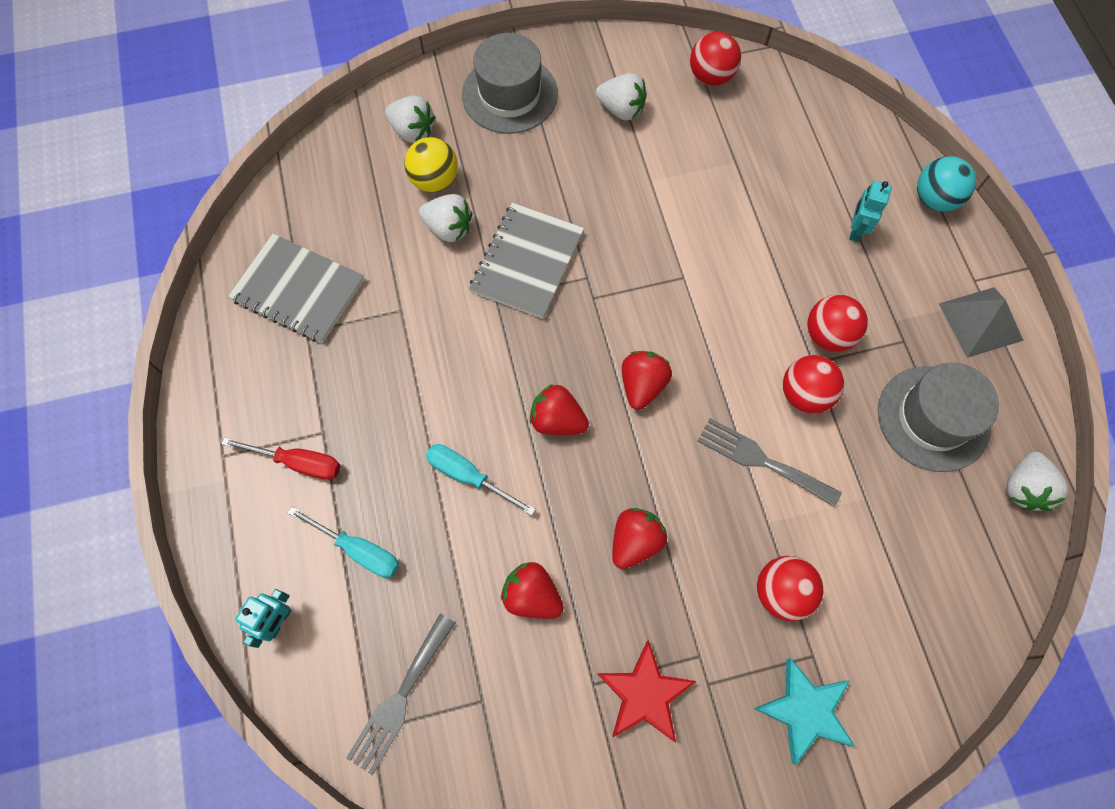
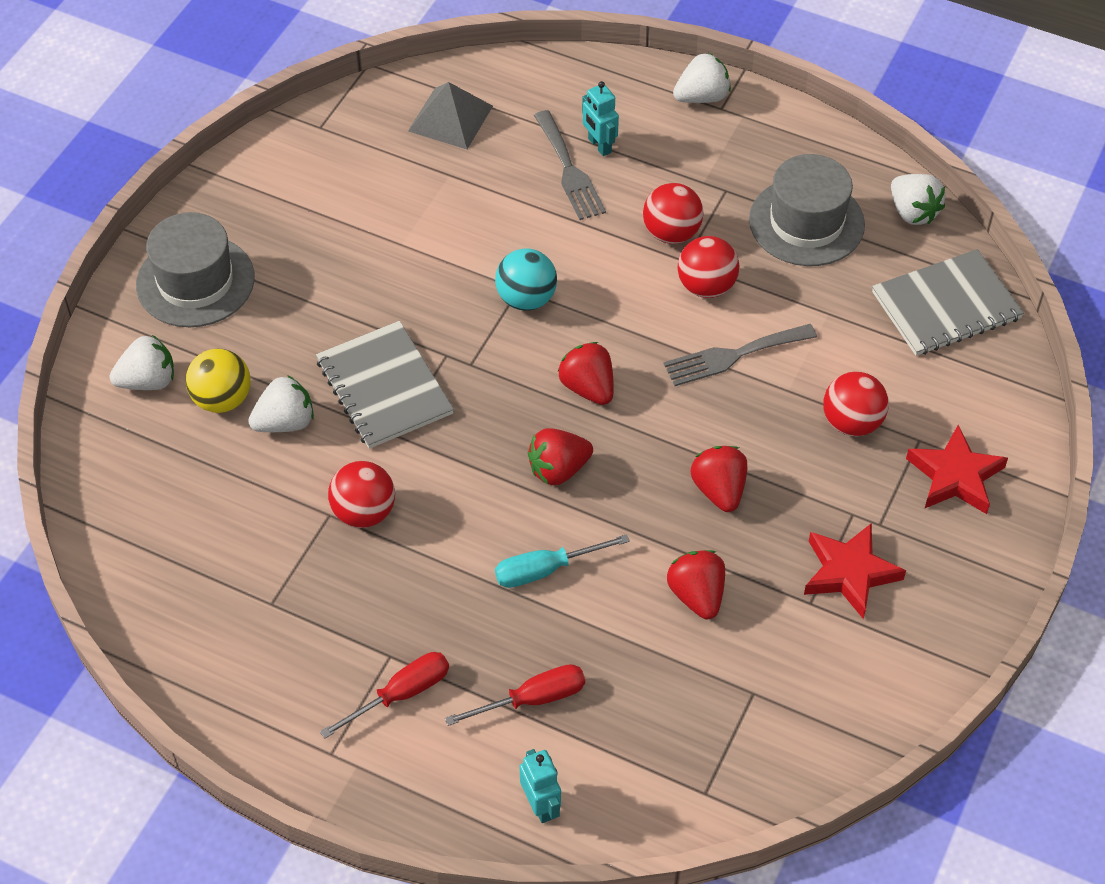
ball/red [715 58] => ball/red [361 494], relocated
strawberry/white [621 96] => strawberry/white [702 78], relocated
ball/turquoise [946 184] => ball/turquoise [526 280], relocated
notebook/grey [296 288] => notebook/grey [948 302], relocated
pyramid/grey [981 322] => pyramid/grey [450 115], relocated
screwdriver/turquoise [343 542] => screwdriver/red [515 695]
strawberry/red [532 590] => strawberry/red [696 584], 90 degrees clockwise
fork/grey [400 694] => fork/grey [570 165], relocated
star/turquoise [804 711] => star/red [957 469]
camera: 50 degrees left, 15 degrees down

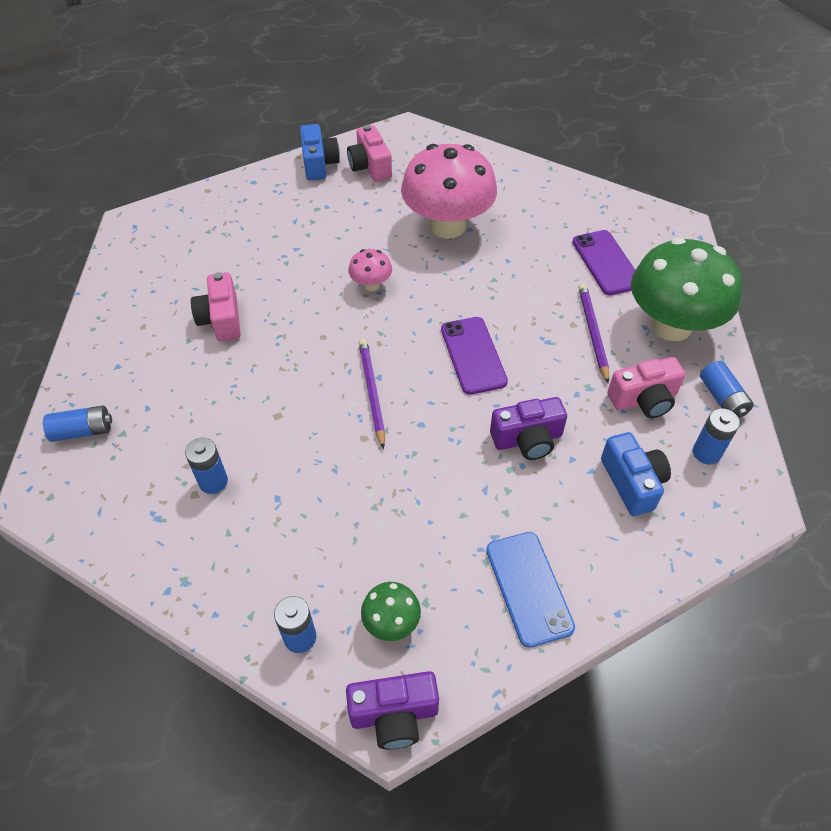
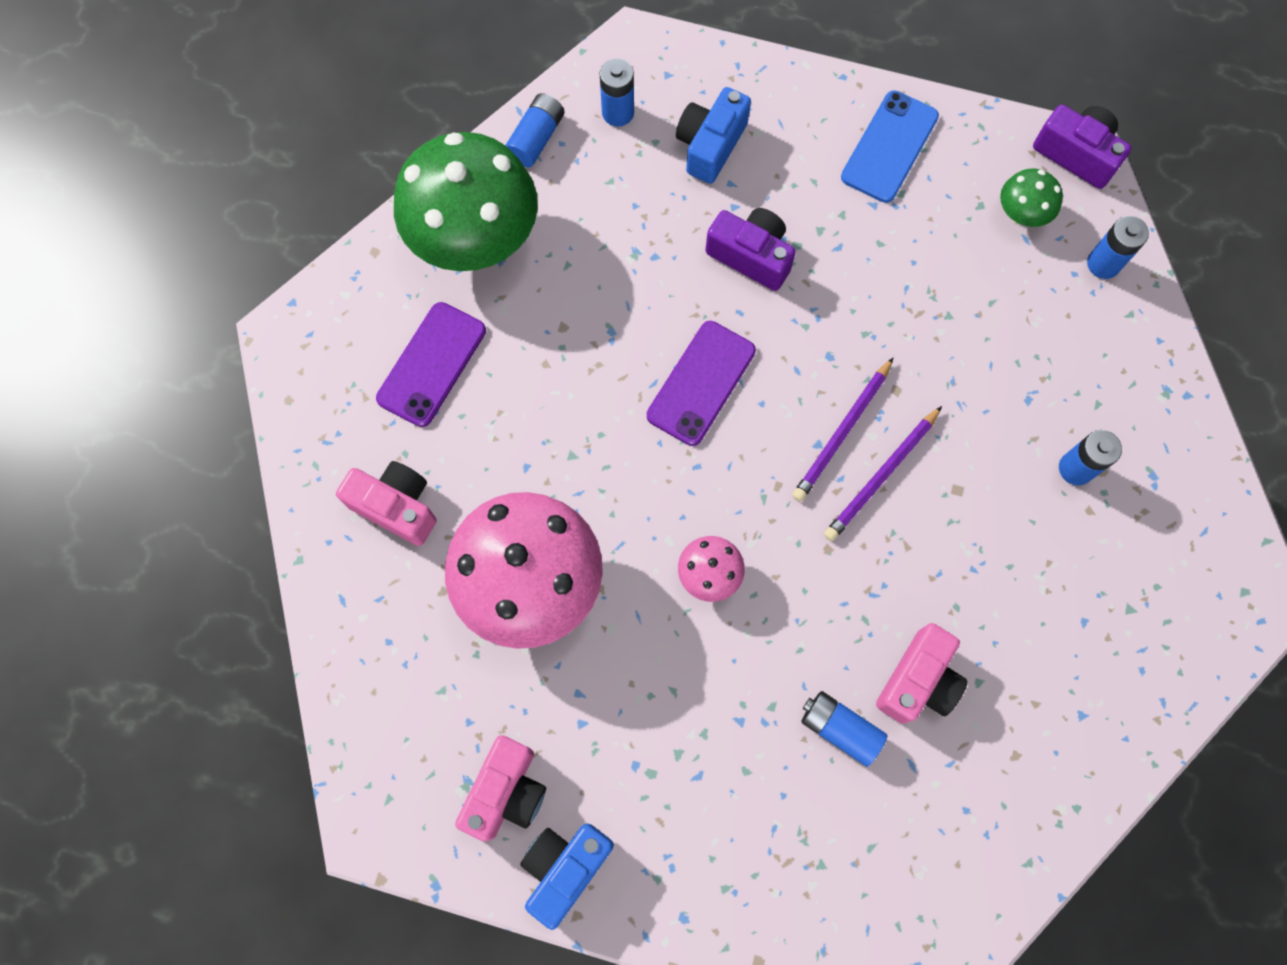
pencil/purple [593 333] => pencil/purple [883 473], relocated
camera/pink [646 387] => camera/pink [386 503], relocated
battery/blue [77 423] => battery/blue [844 729], relocated
camera: 135 degrees left, 20 degrees up

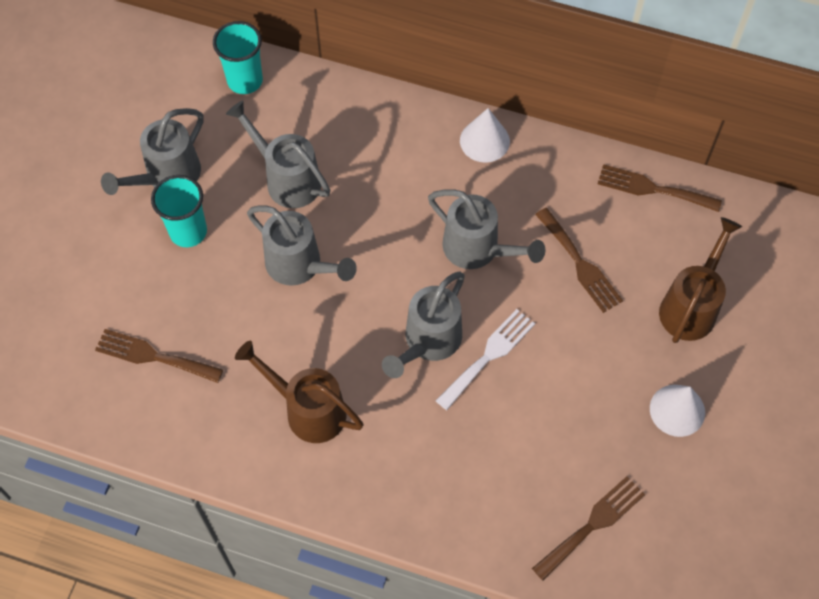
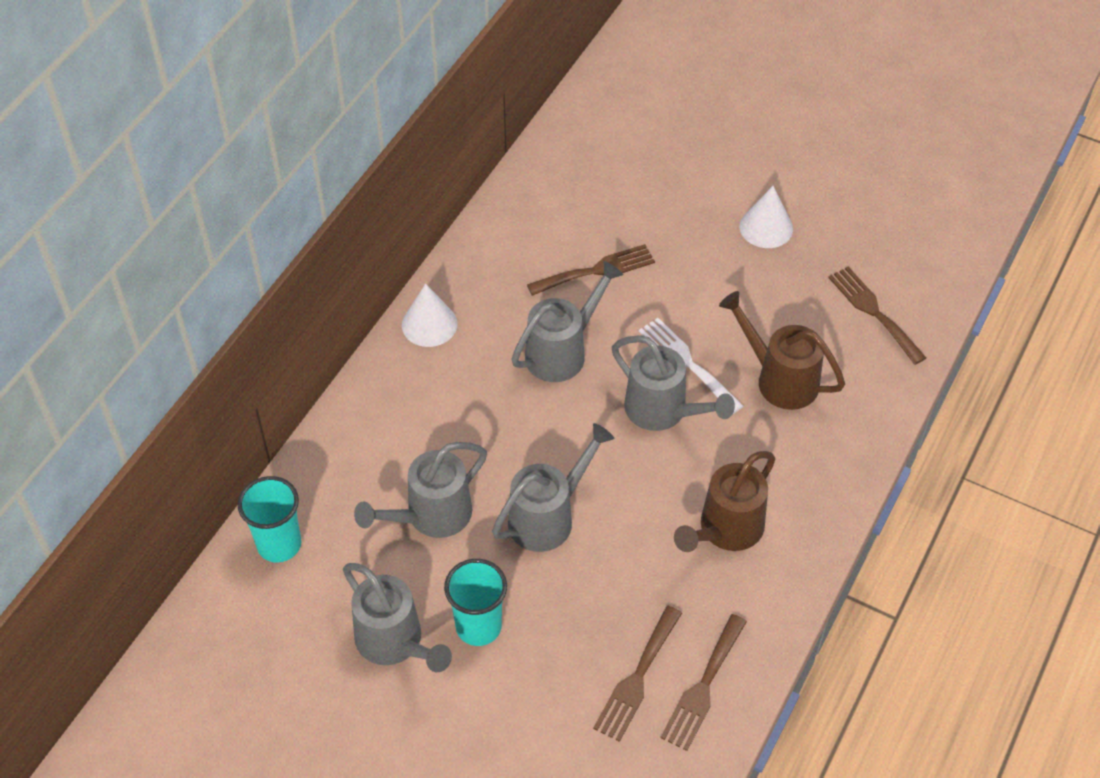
fork/brown [660 188] => fork/brown [703 682], relocated
watering can/brown [700 280] => watering can/brown [782 350], relocated
camera: 80 degrees left, 10 degrees down

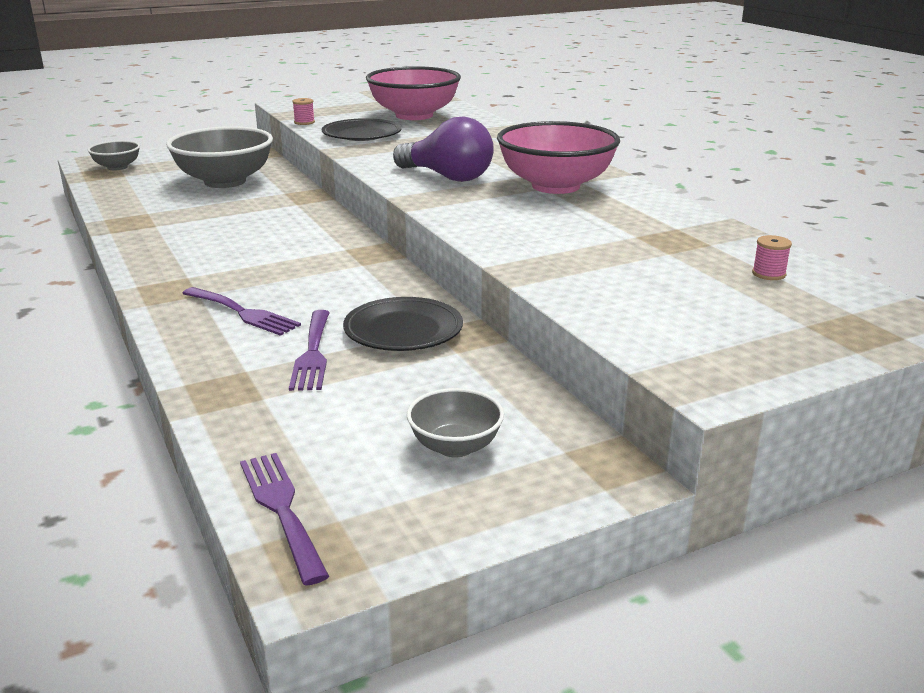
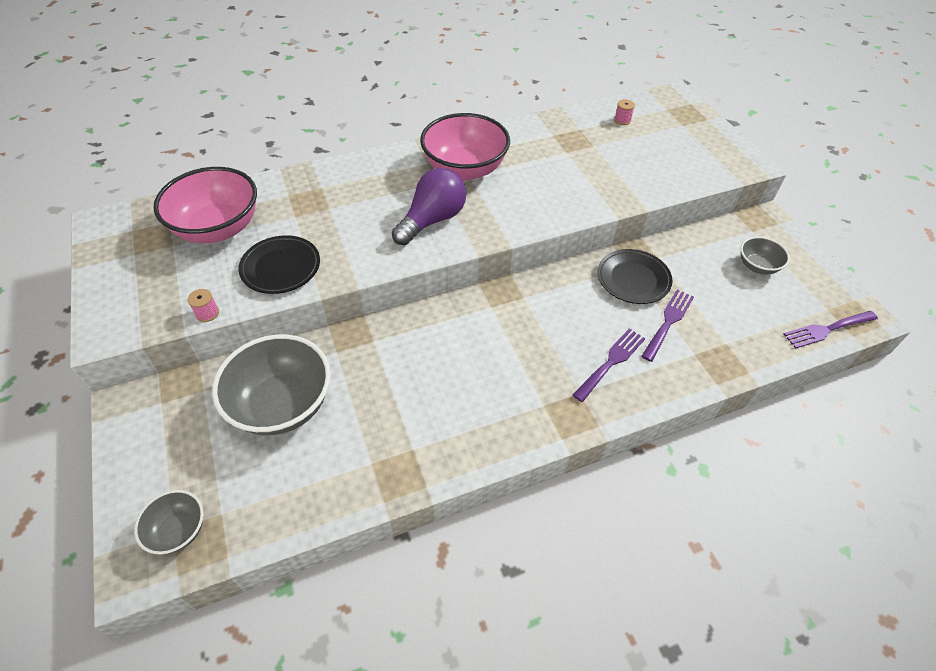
fork/purple [309 350] => fork/purple [667 325], 60 degrees counterclockwise
camera: 85 degrees left, 25 degrees up

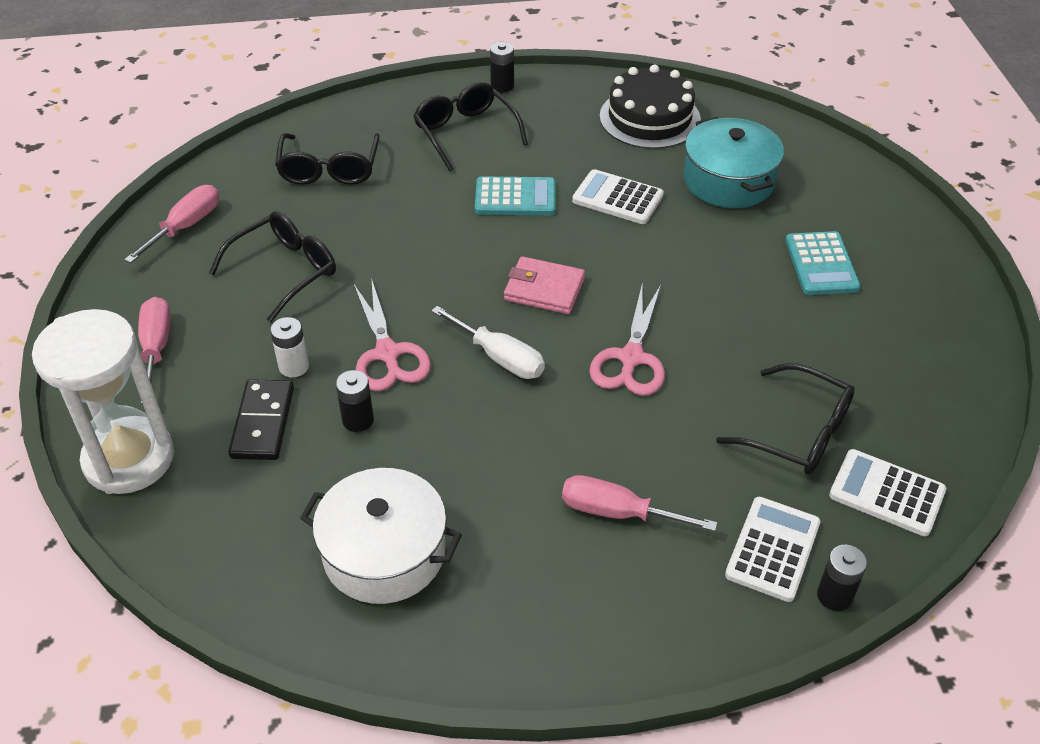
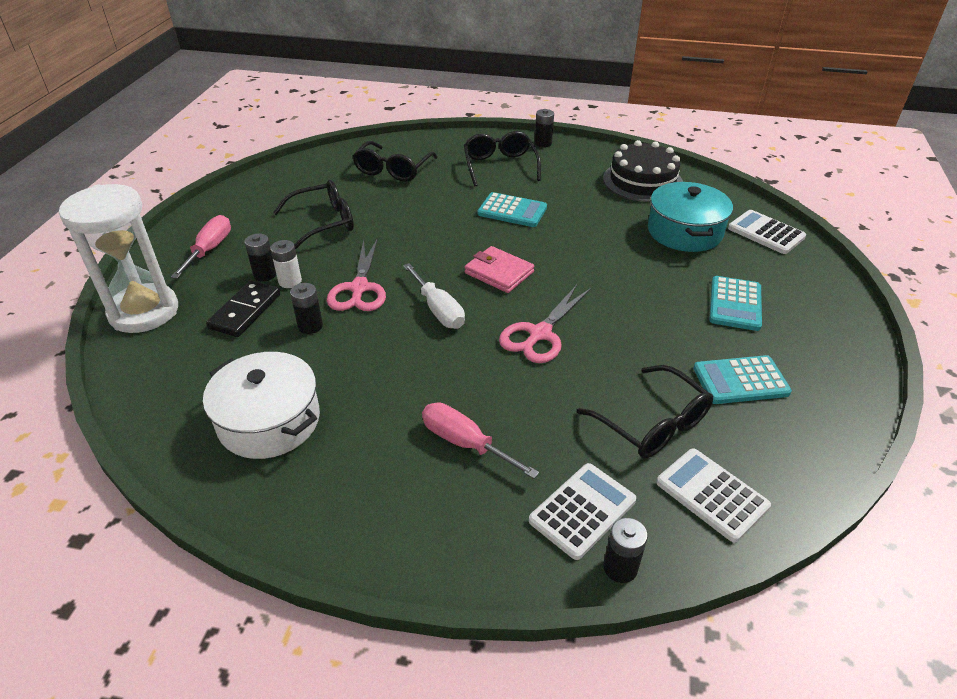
calculator/white [618 196] => calculator/white [767 232], relocated
screwdriver/pink [171 224] => nothing
nothing => battery/black [260 257]
nothing => calculator/turquoise [742 379]
camera: 20 degrees right, 5 degrees down

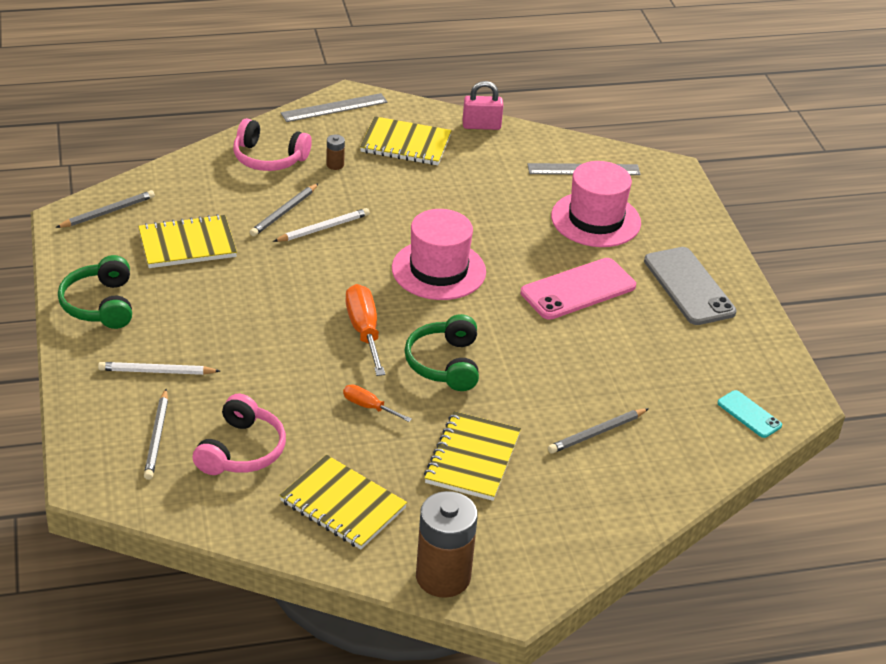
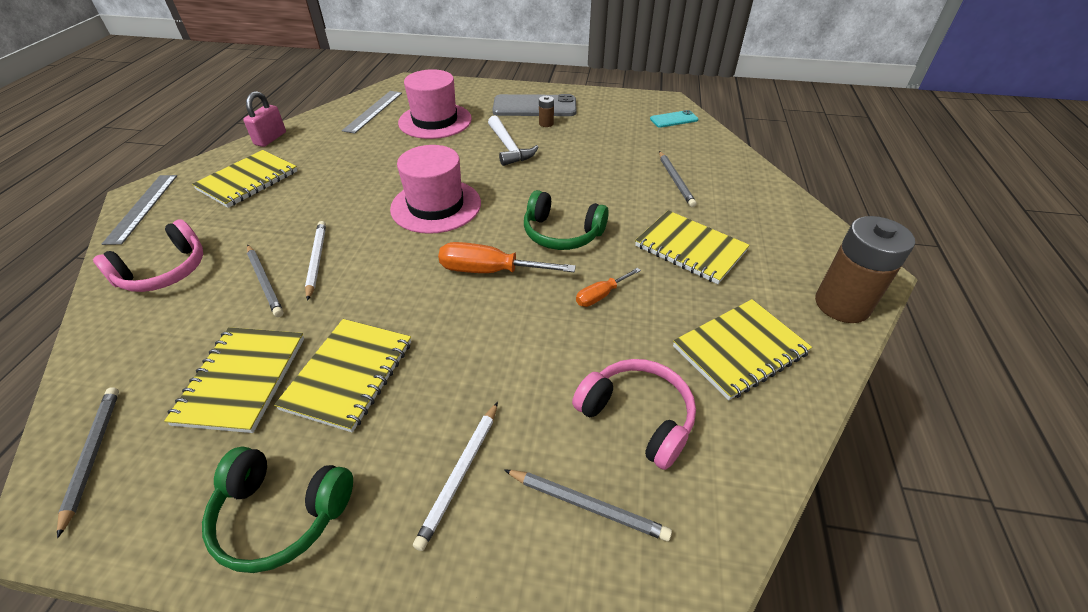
battery/brown [335 152] => battery/brown [546 111], relocated
phone/pink [578 289] => hammer/white [513 141]
nothing => notebook/yellow [342 375]
camera: 65 degrees left, 5 degrees up

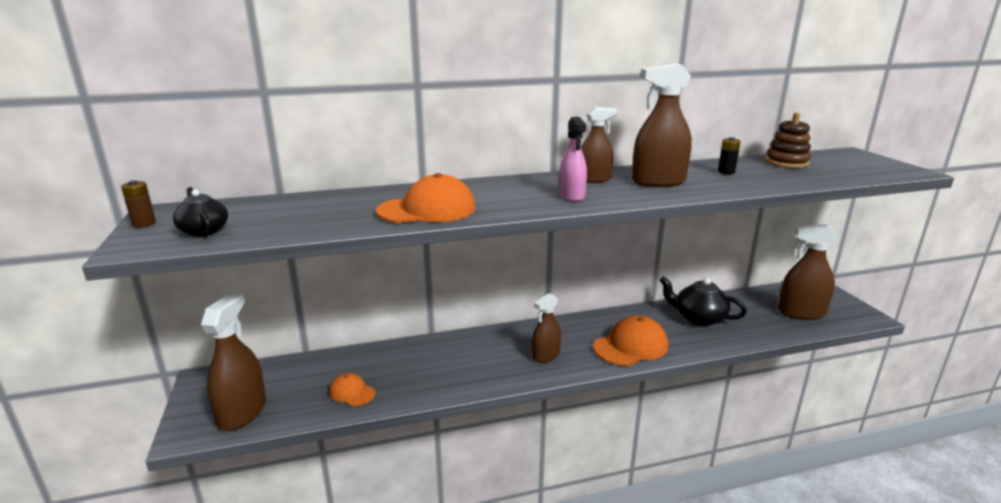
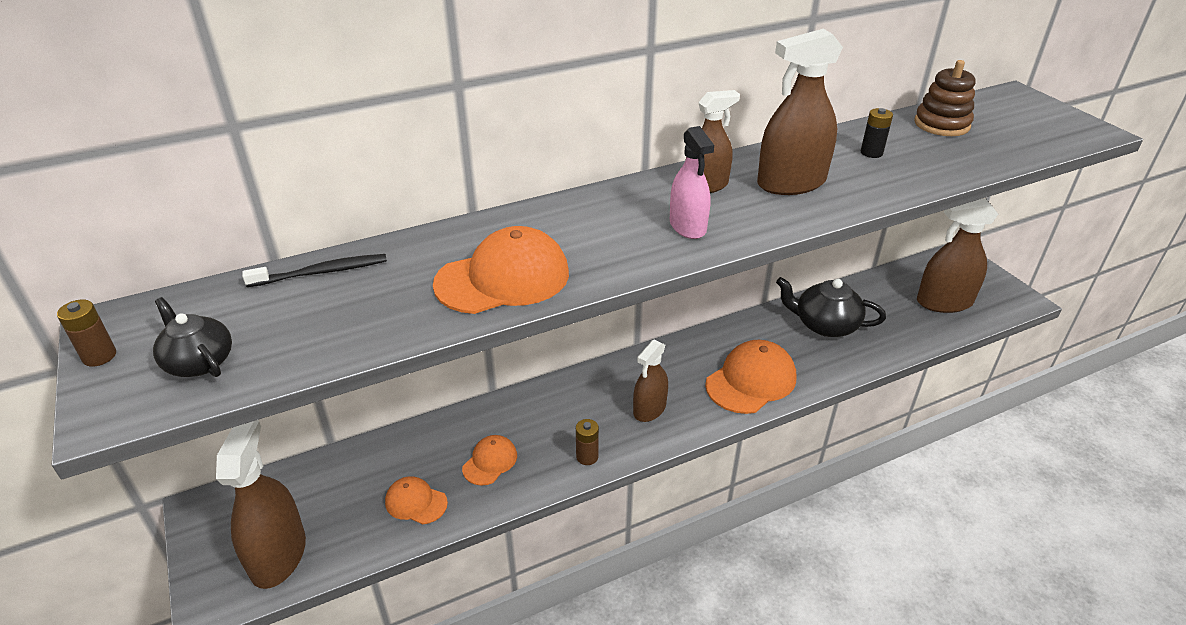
nothing => toothbrush/black [314 270]
nothing => battery/brown [587 442]
nothing => cap/orange [489 460]
camera: 10 degrees left, 15 degrees up

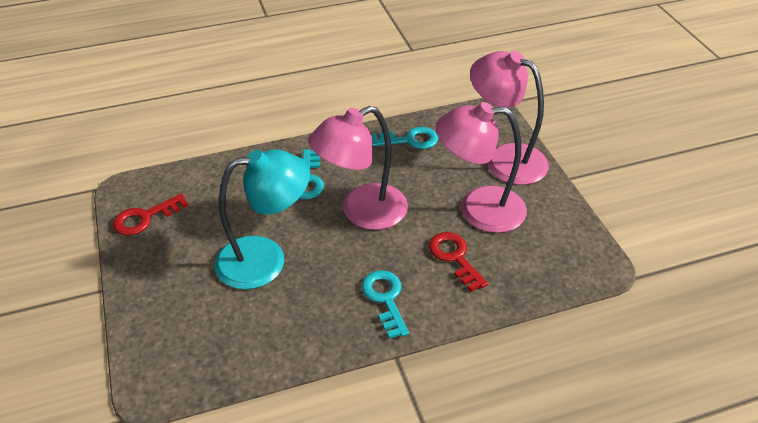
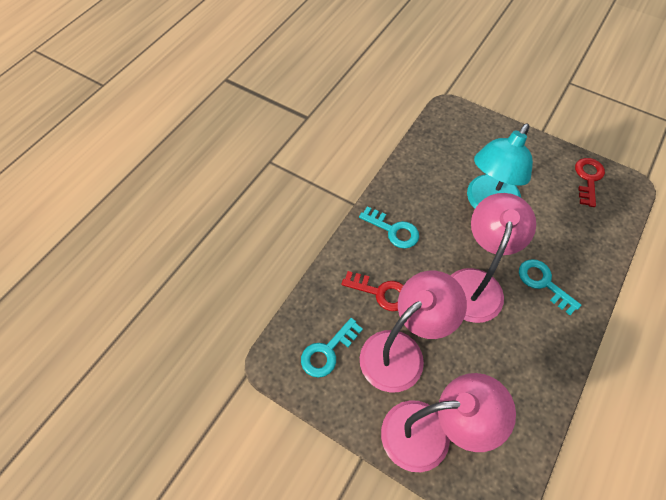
key/turquoise [404 138] => key/turquoise [332 348], relocated
camera: 140 degrees right, 15 degrees up

